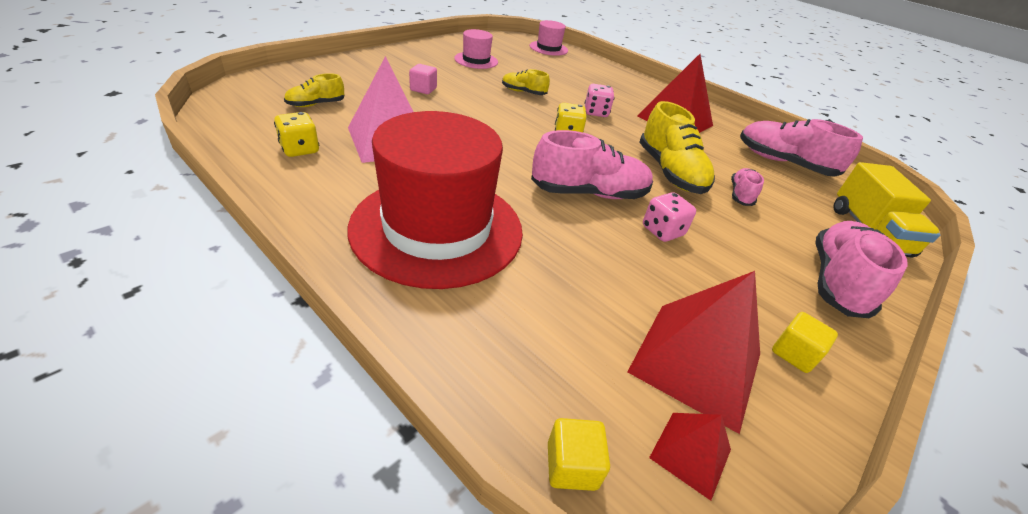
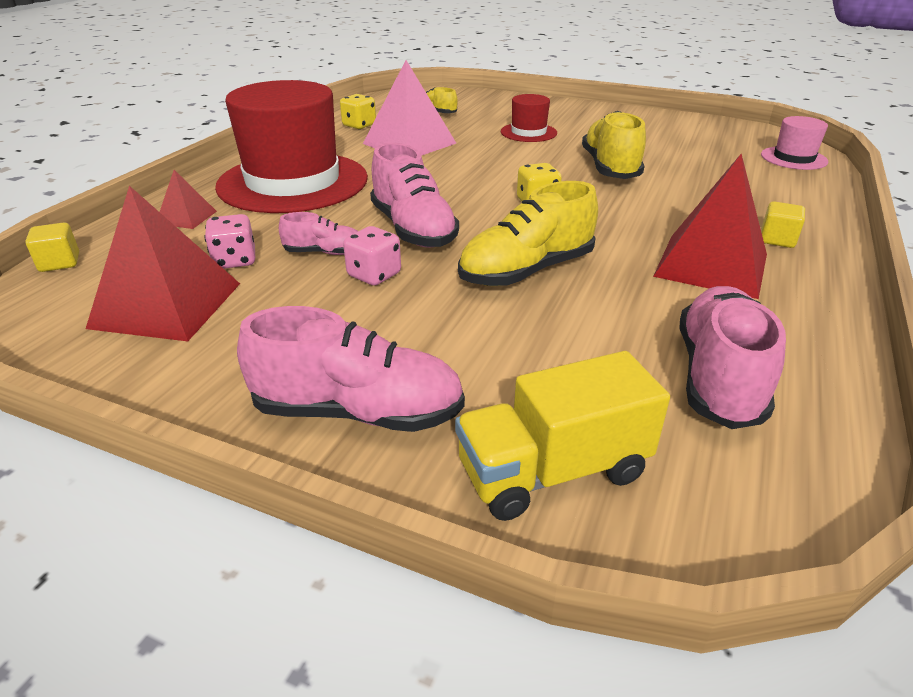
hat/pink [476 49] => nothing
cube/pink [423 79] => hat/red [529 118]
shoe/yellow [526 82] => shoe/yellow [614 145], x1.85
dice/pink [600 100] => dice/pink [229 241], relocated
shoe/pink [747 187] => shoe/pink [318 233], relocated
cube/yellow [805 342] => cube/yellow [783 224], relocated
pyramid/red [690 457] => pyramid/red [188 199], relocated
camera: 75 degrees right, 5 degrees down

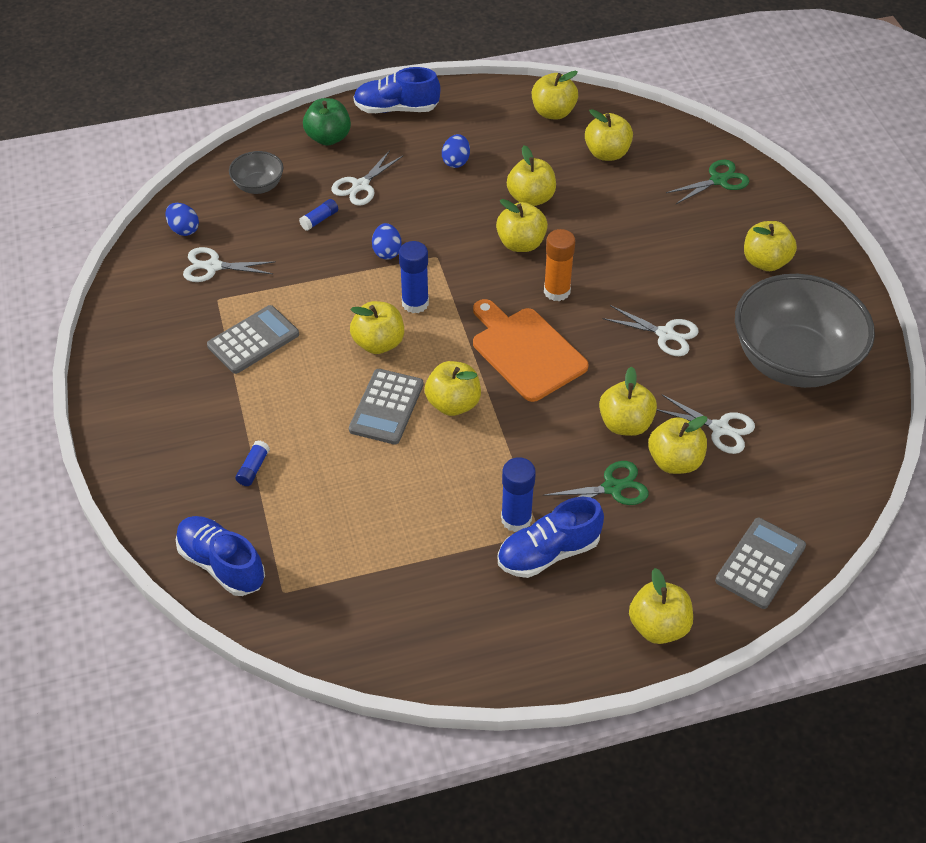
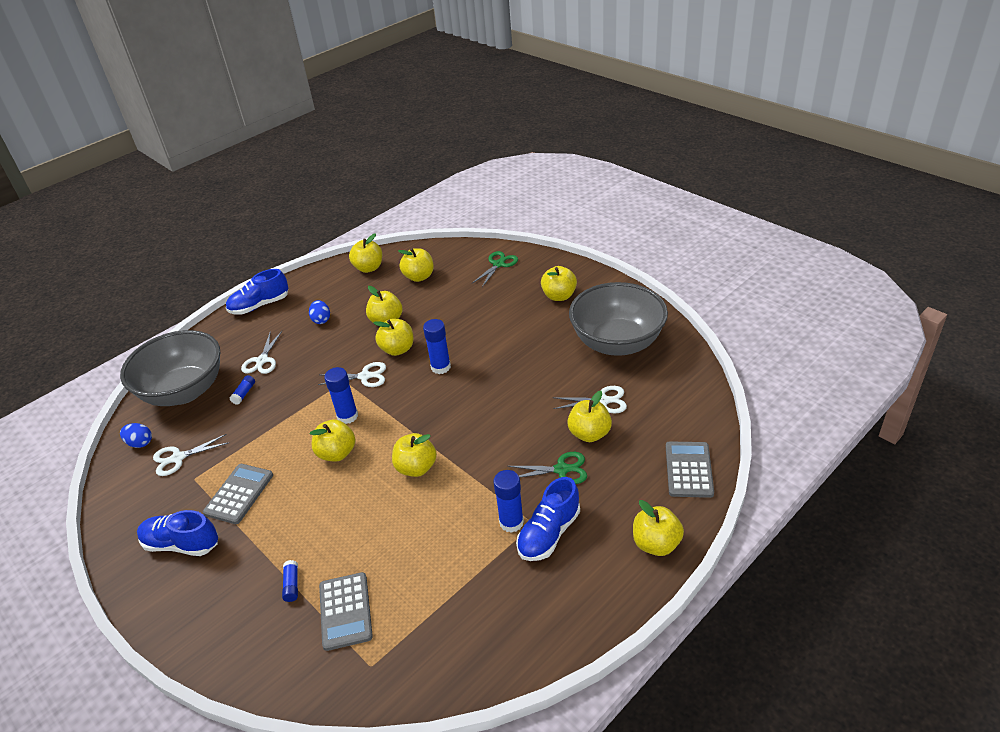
apple/green [327 122] => nothing
bowl/grey [256 172] => bowl/grey [170 368], x2.23
egg/blue [387 241] => nothing
glue stick/orange [560 265] => glue stick/blue [437 346]
cutting board/orange [531 350] => nothing
scissors/white [651 330] => scissors/white [352 374], relocated
apple/yellow [628 401] => nothing
calculator/grey [386 407] => calculator/grey [346 611], relocated
scissors/green [596 487] => scissors/green [547 468], 45 degrees clockwise
shoe/blue [220 556] => shoe/blue [177 533], relocated
camera: 25 degrees left, 10 degrees down

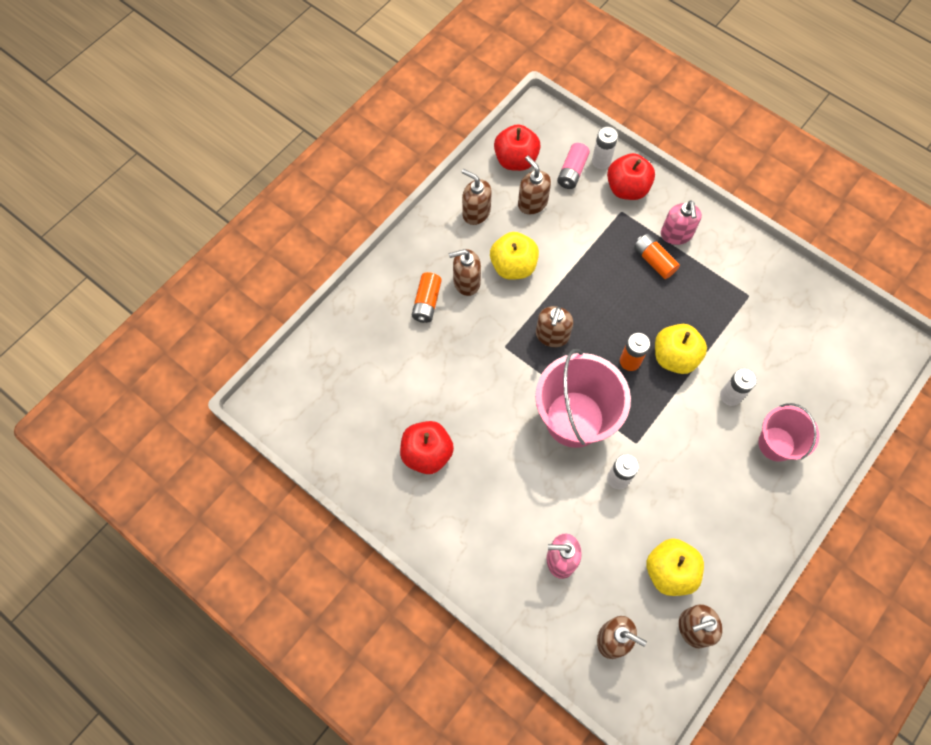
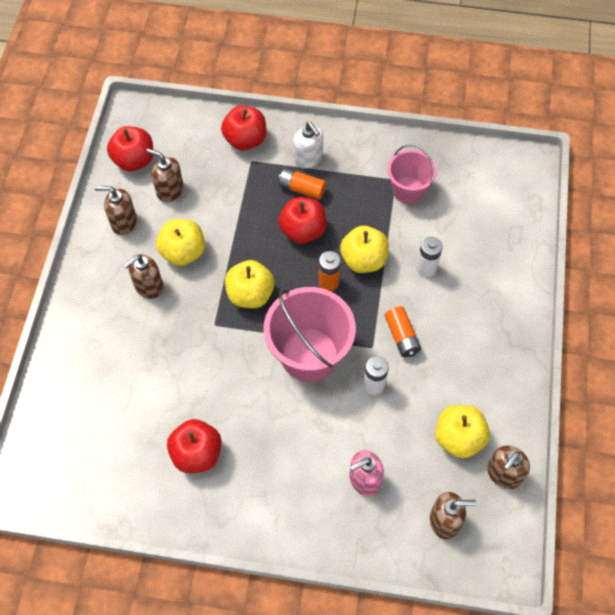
battery/white [605 148] => nothing
battery/pink [573 166] => nothing
soap dispenser/pink [681 222] => soap dispenser/white [308 145]
battery/orange [427 297] => battery/orange [403 331], relocated
soap dispenser/brown [554 326] => apple/yellow [250 284]
bucket/pink [788 432] => bucket/pink [412 174], relocated
nothing => apple/red [303 220]
camera: 30 degrees left, 5 degrees down

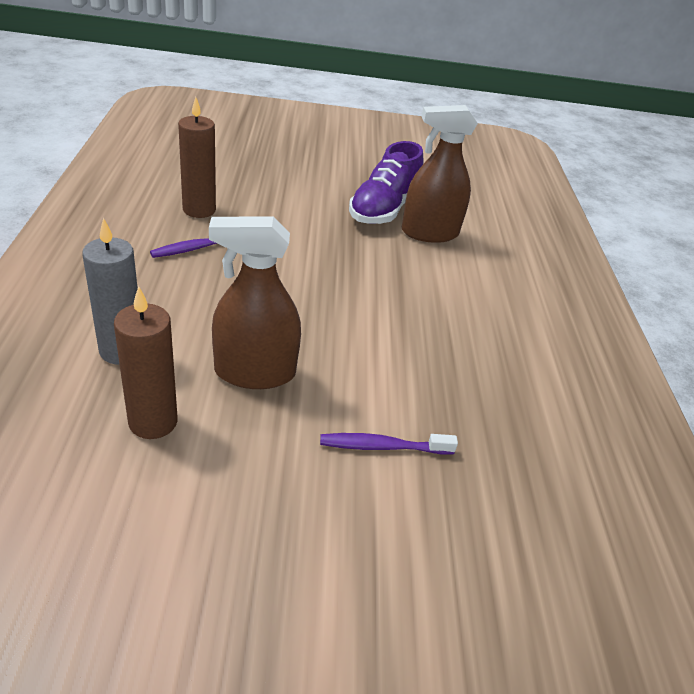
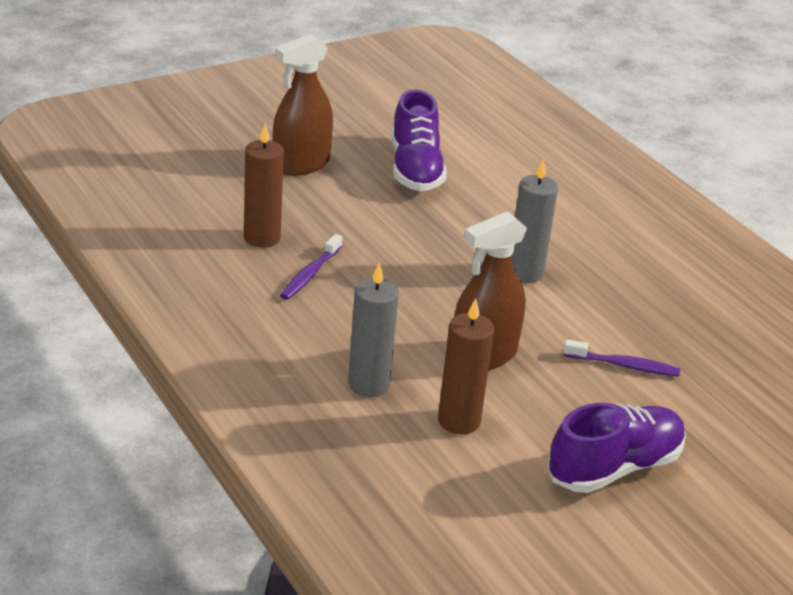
spray bottle/brown [440 174] => spray bottle/brown [302 105], relocated
toothbrush/purple [389 444] => toothbrush/purple [621 358], 135 degrees counterclockwise
nothing => candle/grey [534 221]
nothing => shoe/purple [616 448]
camera: 30 degrees left, 5 degrees down

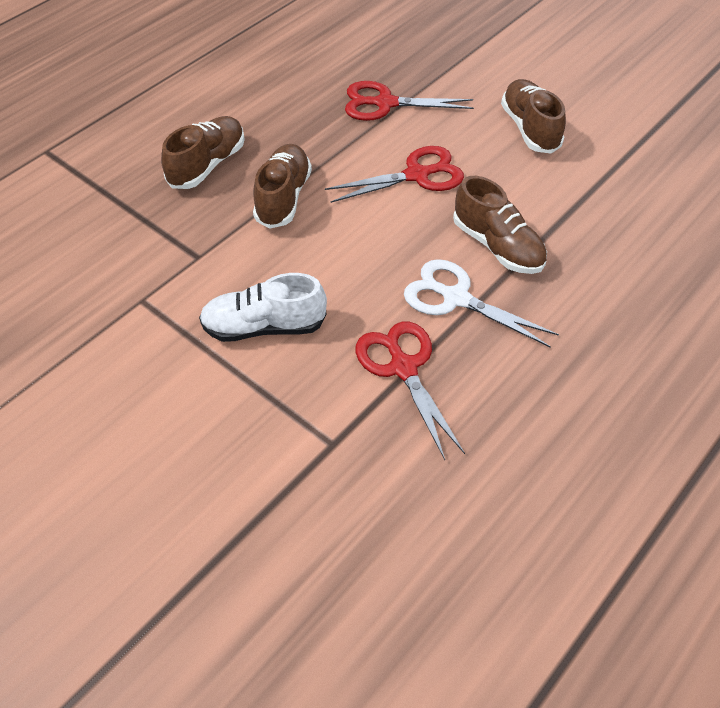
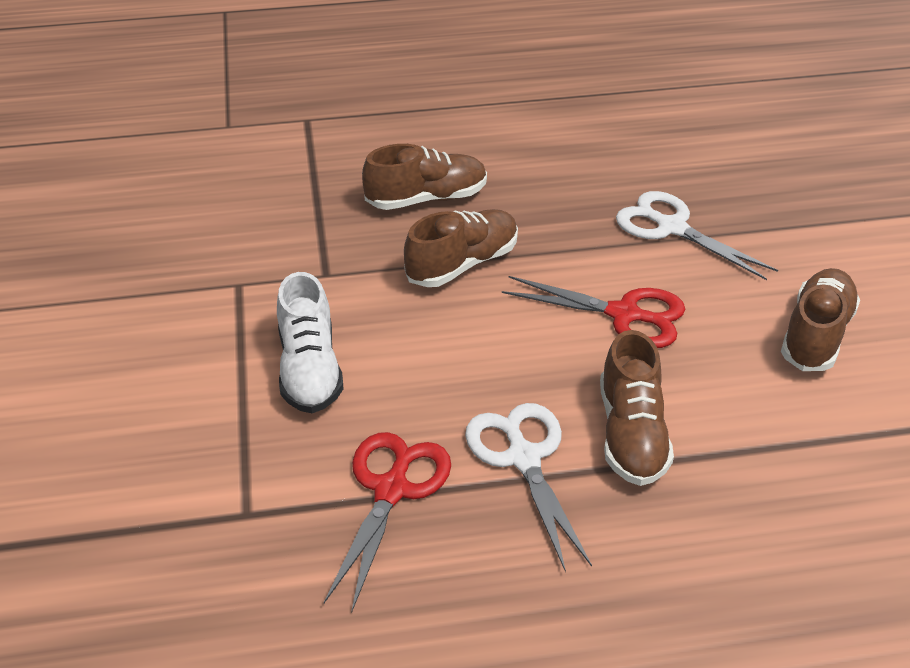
scissors/red [409 101] => scissors/white [697 235]
shoe/white [263 307] => shoe/white [310 342], 135 degrees counterclockwise
camera: 40 degrees right, 10 degrees down

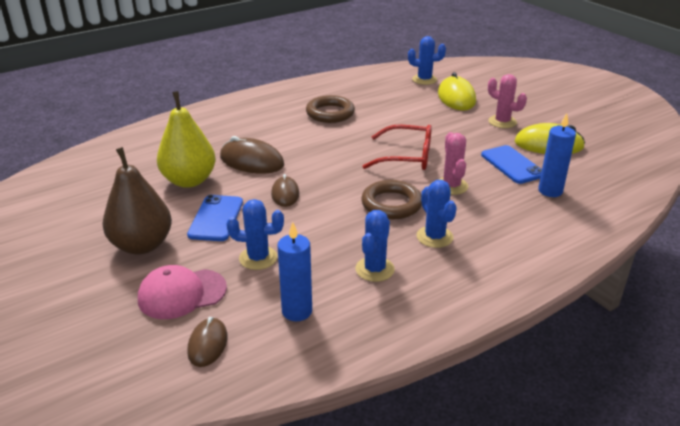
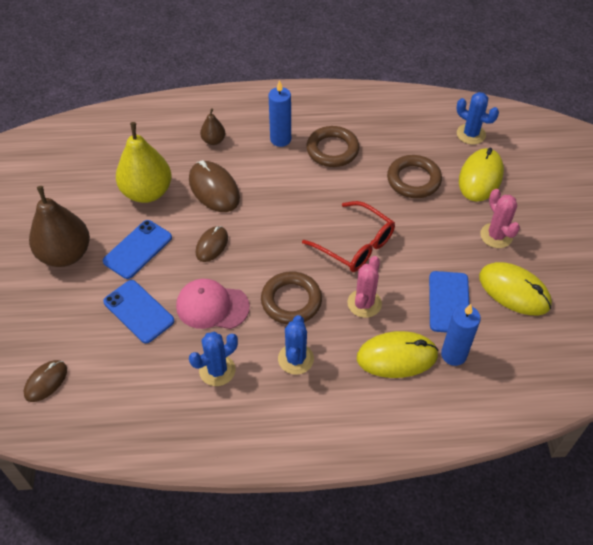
cactus/blue [255 234] => phone/blue [138 311]
candle/blue [294 271] => candle/blue [280 113], relocated
cap/pink [182 292] => cap/pink [213 304], relocated
nothing => pear/brown [212 126]
nothing => ring/brown [414 176]
nothing => mouse/yellow [397 354]
camera: 30 degrees right, 20 degrees up

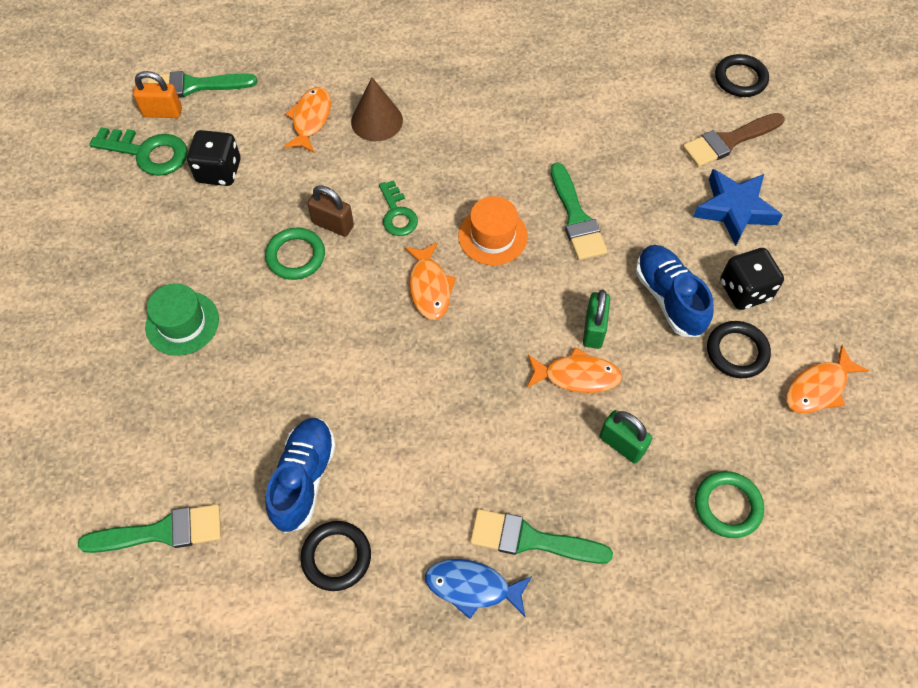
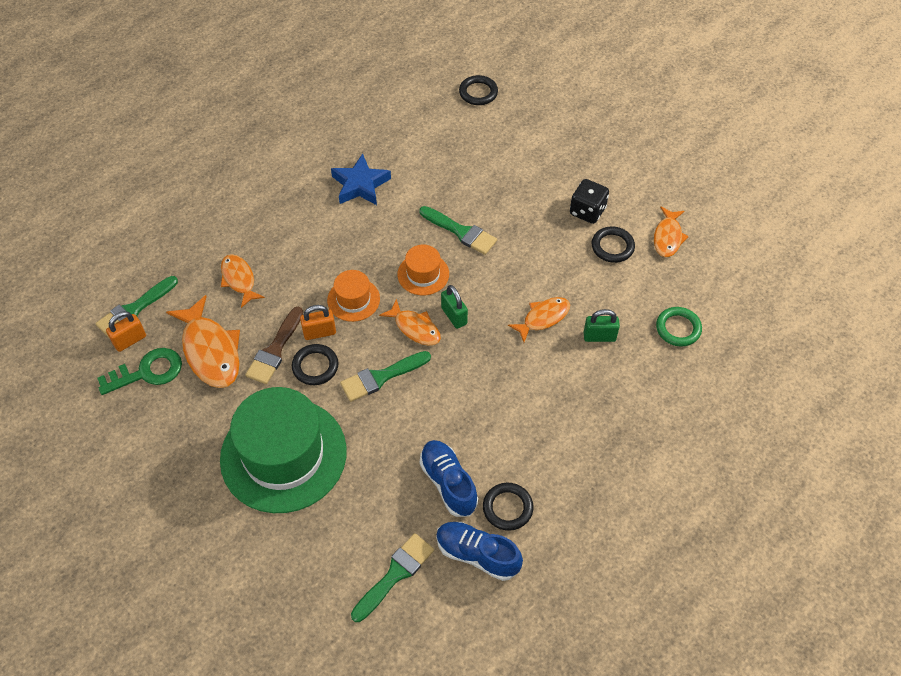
cone/brown [377 109] => nothing
brush/brown [734 140] => brush/brown [274 345], relocated
dice/black [214 158] => fish/orange [203 341]
star/blue [738 207] => star/blue [361 179], relocated
key/green [398 208] => hat/orange [353 296]
padlock/brown [330 211] => padlock/orange [318 322]
ring/green [295 254] => ring/black [315 364]
shoe/blue [675 291] => shoe/blue [479 551], relocated
hat/green [182 319] => hat/green [283 450], x2.18
padlock/green [596 319] => padlock/green [454 307], relocated
brush/green [541 536] => brush/green [385 376], relocated
fish/blue [478 589] => nothing
camera: 40 degrees left, 5 degrees down

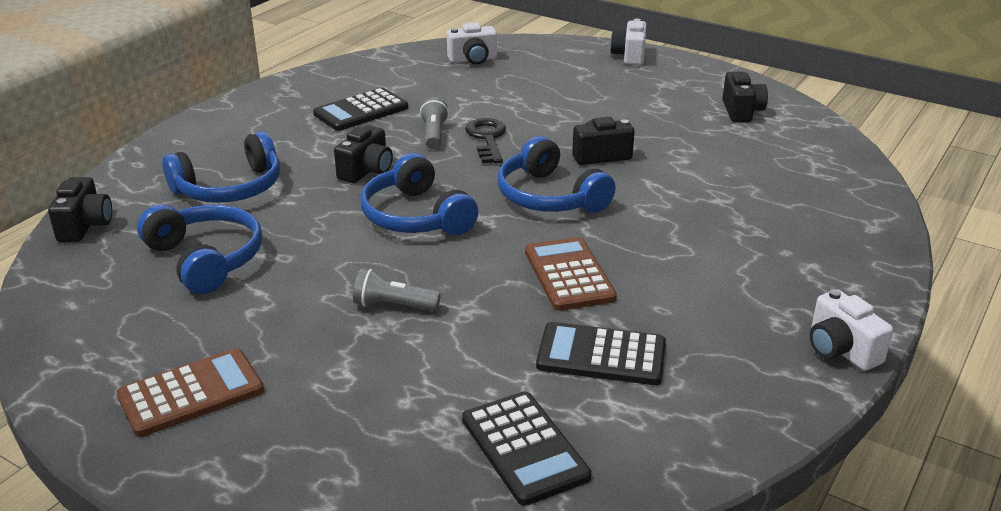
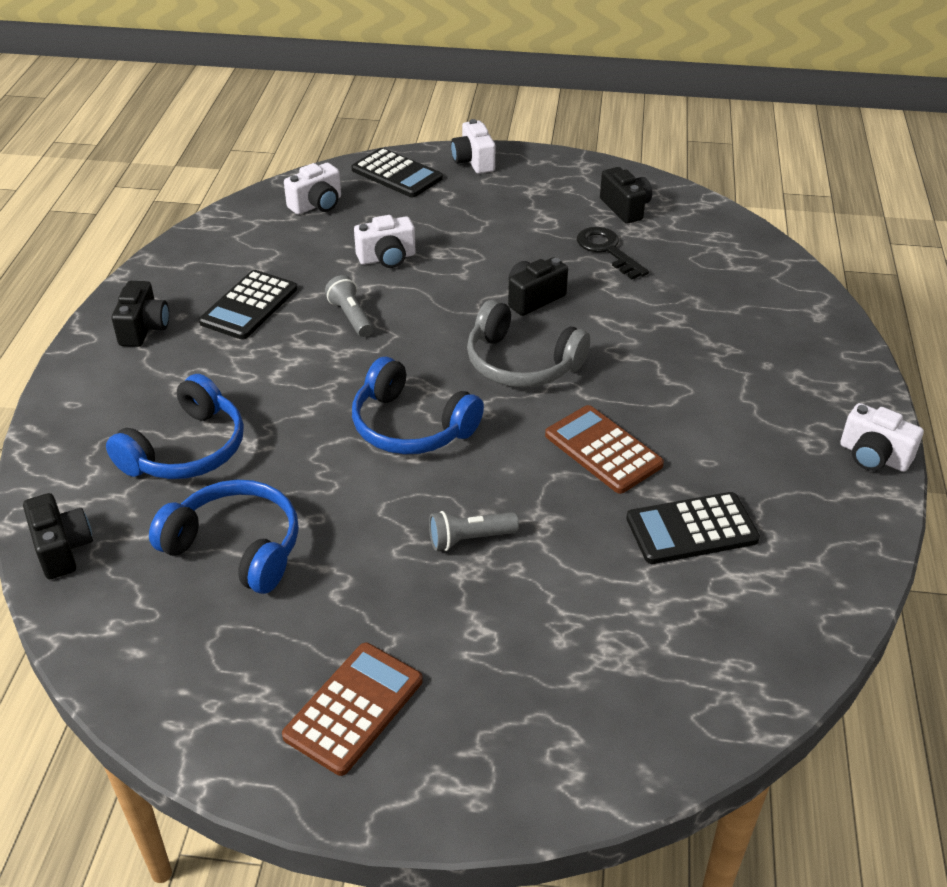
key/black [485 140] => key/black [613 253], relocated
camera/black [363 154] => camera/black [140 314], relocated
headphones/blue [556 174] => headphones/grey [528 343]
calculator/black [526 448] => calculator/black [397 172], relocated
nothing => camera/white [385 241]
camera: 25 degrees left, 10 degrees up

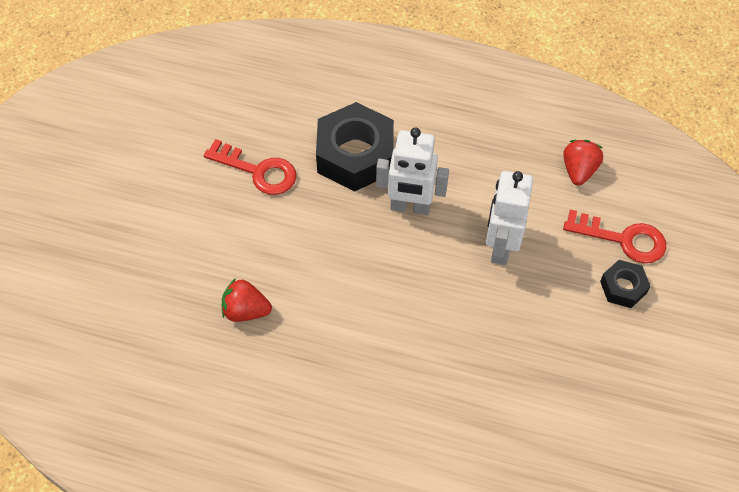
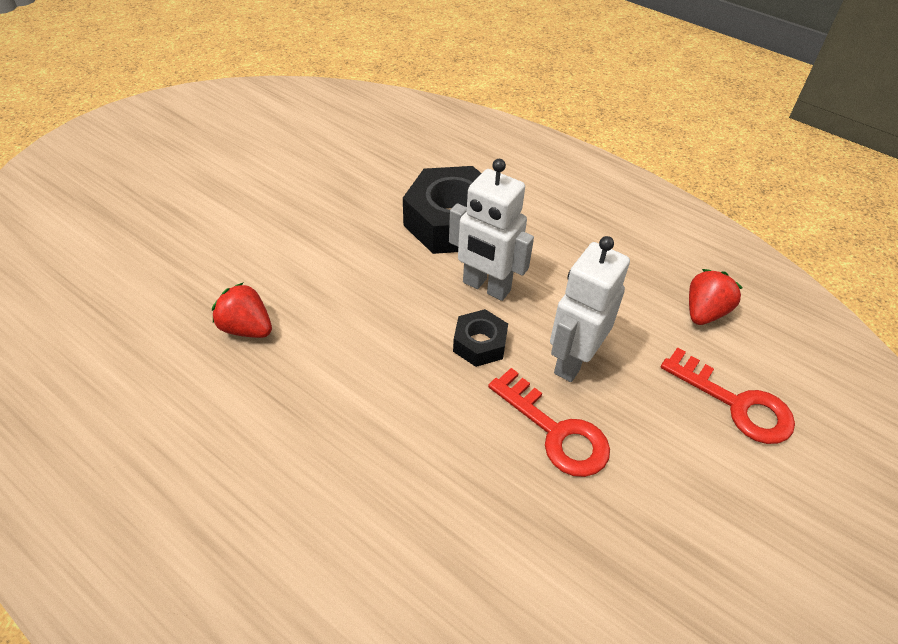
key/red [250 167] => key/red [549 422], relocated
nut/black [625 284] => nut/black [480 338], relocated
camera: 20 degrees right, 10 degrees down

